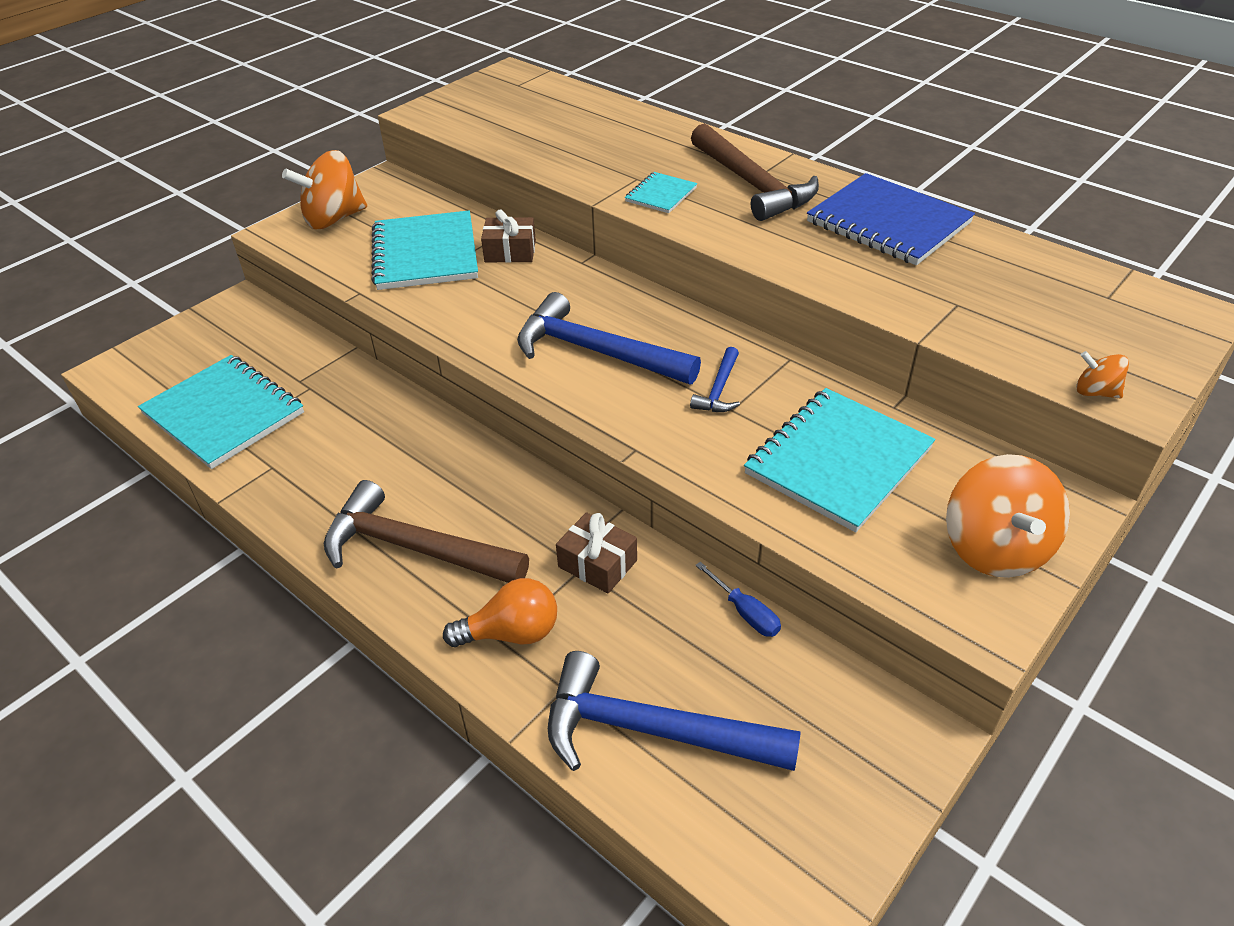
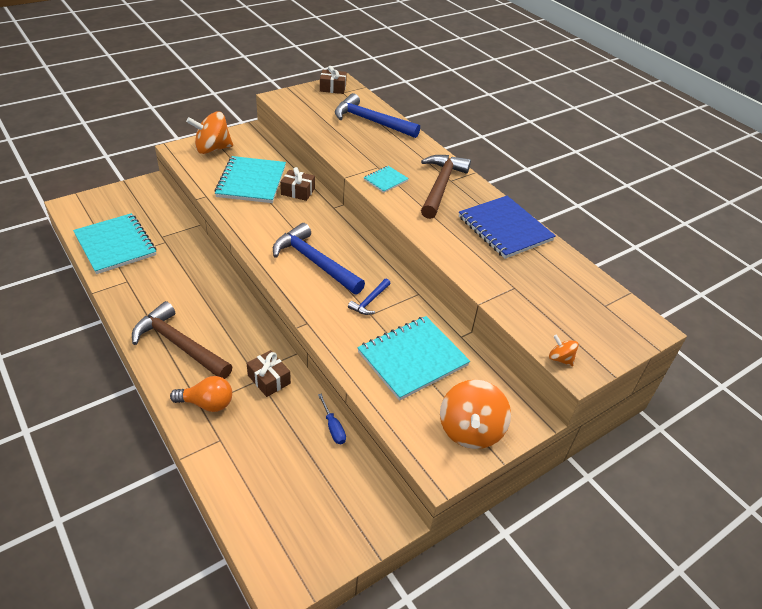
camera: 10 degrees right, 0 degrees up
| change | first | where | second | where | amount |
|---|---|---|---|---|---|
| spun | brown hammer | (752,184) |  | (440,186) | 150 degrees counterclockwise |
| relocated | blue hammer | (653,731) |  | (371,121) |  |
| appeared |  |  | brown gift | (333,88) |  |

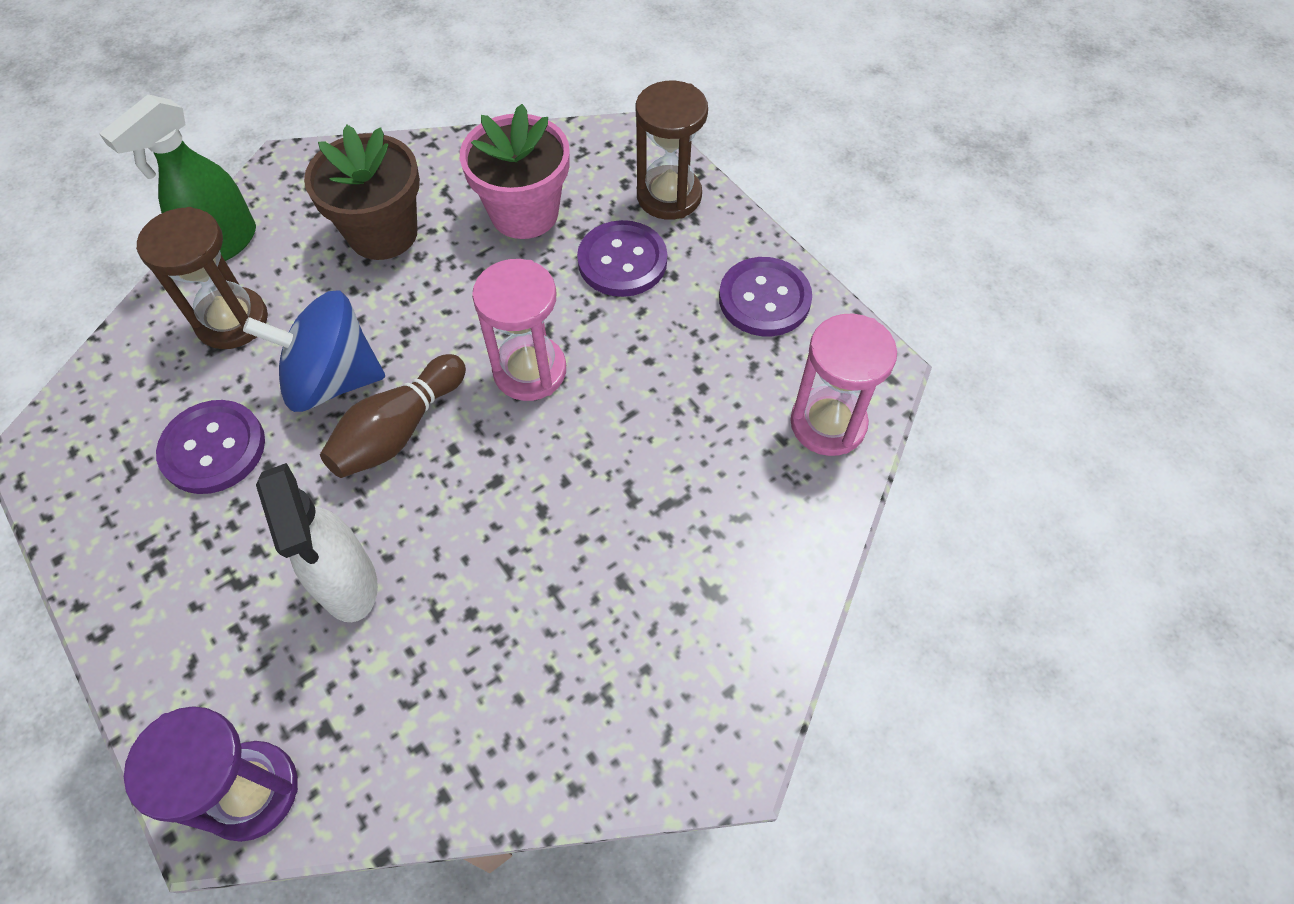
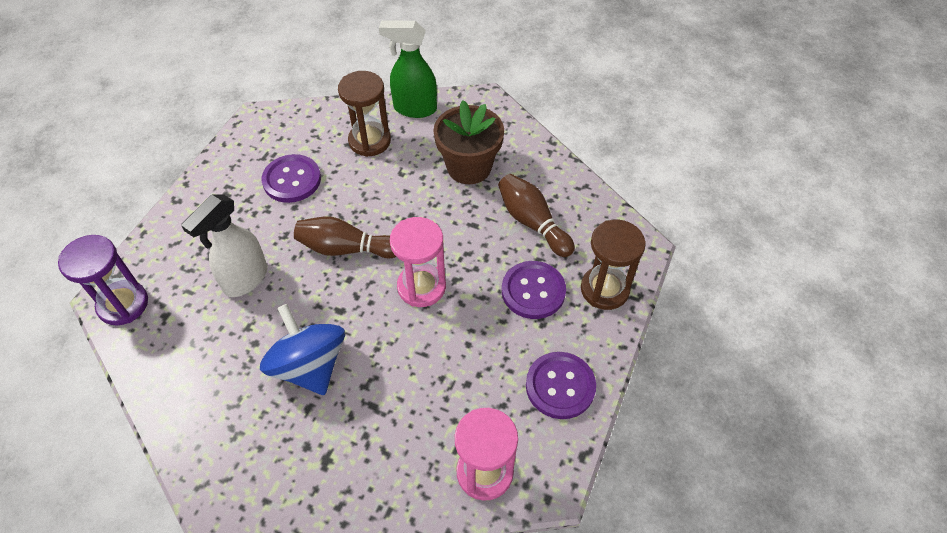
camera: 60 degrees right, 5 degrees down
| change | first | where | second | where | amount |
|---|---|---|---|---|---|
| exchanged | pink flower pot | (524,213) | brown bowling pin | (532,222) |  |
| relocated | blue spinning top | (332,379) |  | (309,366) |  |

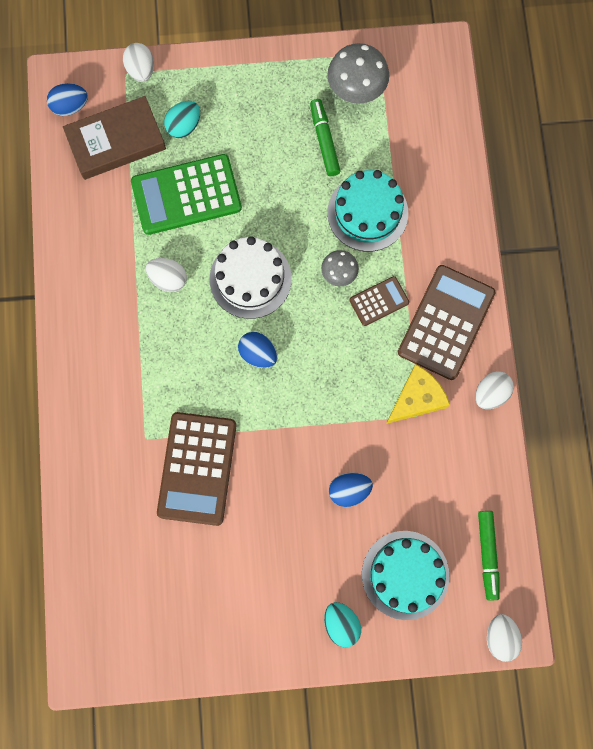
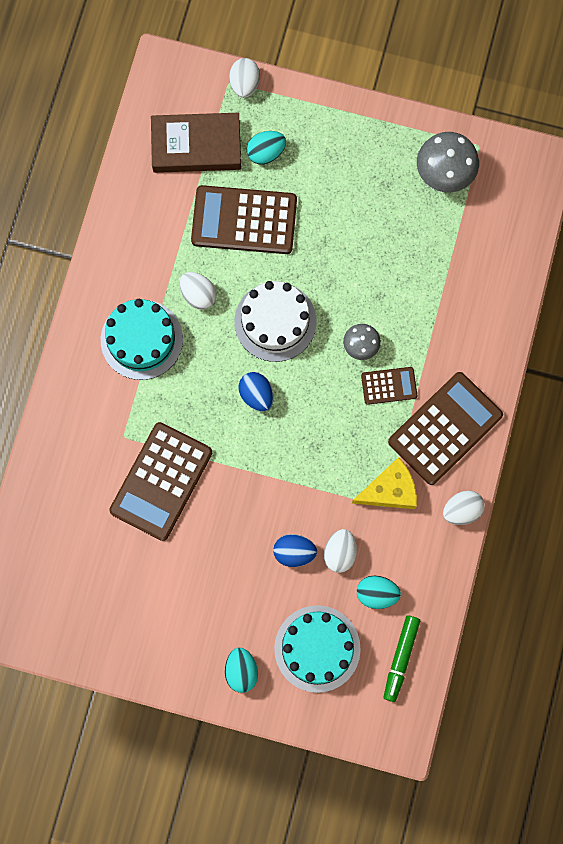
camera: 20 degrees right, 0 degrees up
| change | first | where | second | where | amount |
|---|---|---|---|---|---|
| missing | blue egg | (70,106) |  |  |  |
| missing | green marker | (324,140) |  |  |  |
| colour | green calculator | (186,195) | brown calculator | (244,220) |  |
| relocated | turquoise cake | (367,213) |  | (141,339) |  |
| relocated | white egg | (500,637) |  | (339,553) |  |
| appeared |  |  | turquoise egg | (376,593) |  |

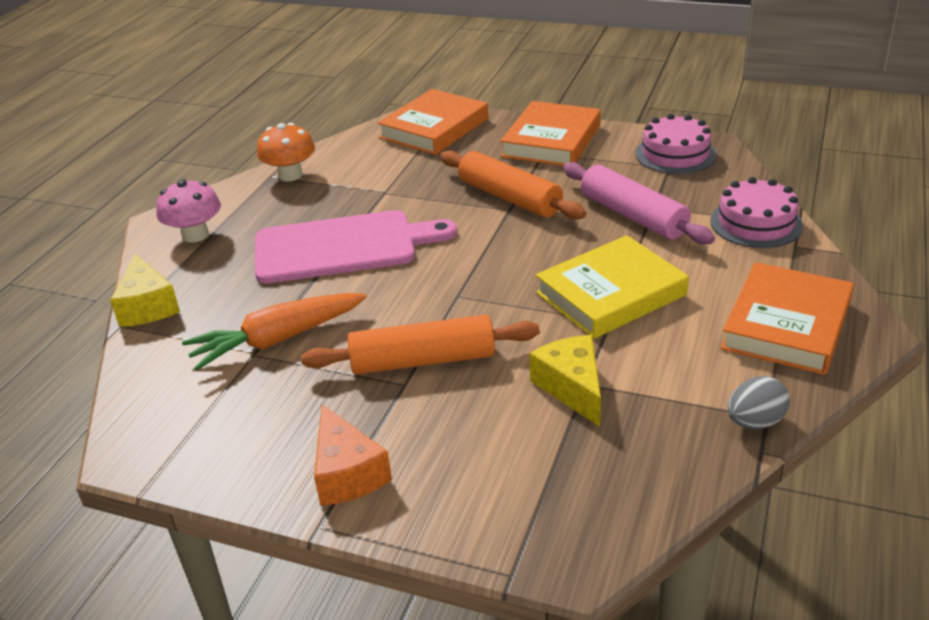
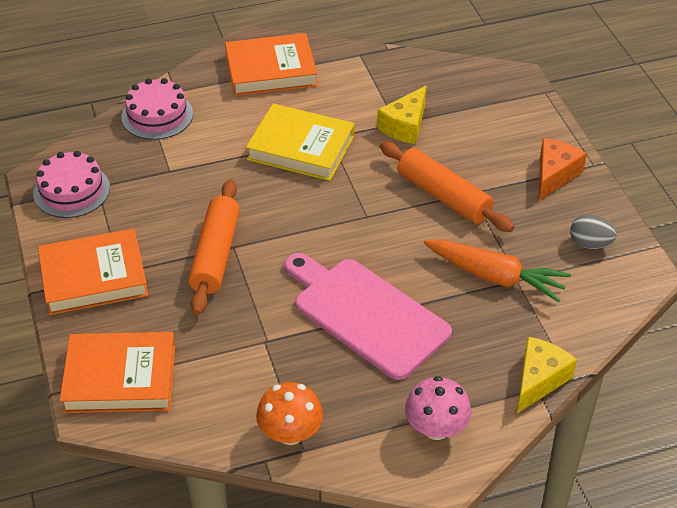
camera: 130 degrees left, 10 degrees up
| change | first | where | second | where | amount |
|---|---|---|---|---|---|
| missing | pink rolling pin | (633,216) |  |  |  |
| relocated | grey egg | (755,422) |  | (590,244) |  |

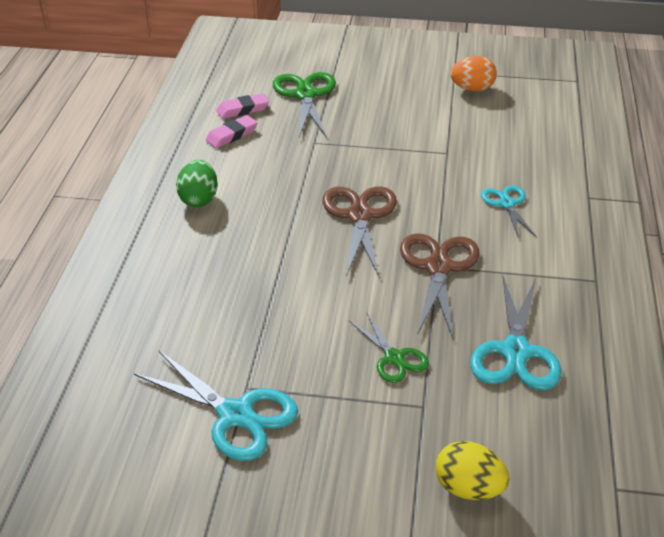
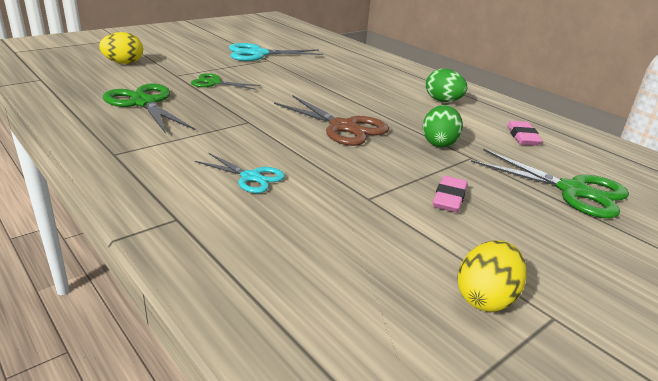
camera: 130 degrees right, 10 degrees down
| change | first | where | second | where | amount |
|---|---|---|---|---|---|
| colour | orange egg | (472,89) | yellow egg | (485,298) |  |
| relocated | pink eraser | (243,110) |  | (449,198) |  |
| missing | brown scissors | (438,267) |  |  |  |
| colour | turquoise scissors | (516,352) | green scissors | (144,103) |  |
| appeared |  |  | green egg | (439,143) |  |

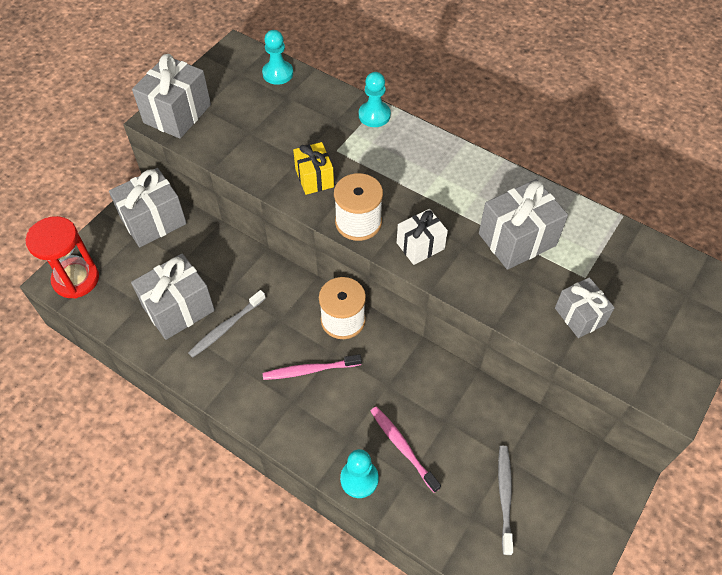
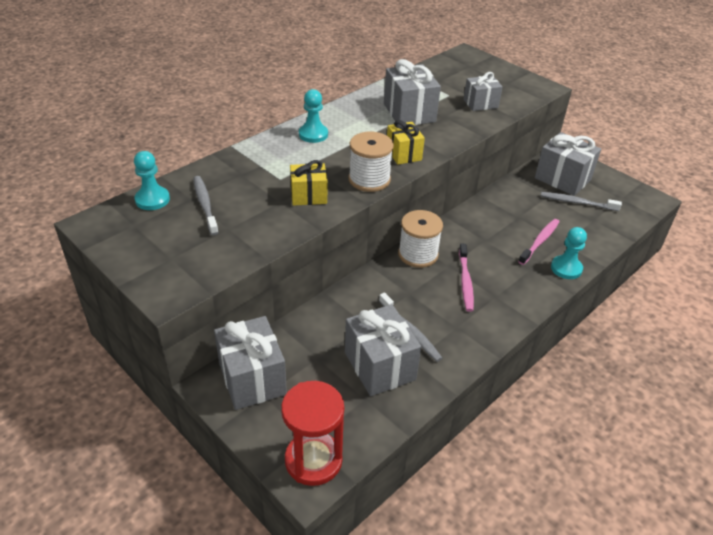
camera: 80 degrees left, 15 degrees down
| change | first | where | second | where | amount |
|---|---|---|---|---|---|
| relocated | grey gift | (177,114) |  | (562,179) |  |
| relocated | turquoise pawn | (374,115) |  | (313,134) |  |
| colour | white gift | (420,246) | yellow gift | (403,154) |  |
| spun | pink toothbrush | (403,447) |  | (539,241) | 150 degrees clockwise |
| appeared |  |  | grey toothbrush | (205,205) |  |

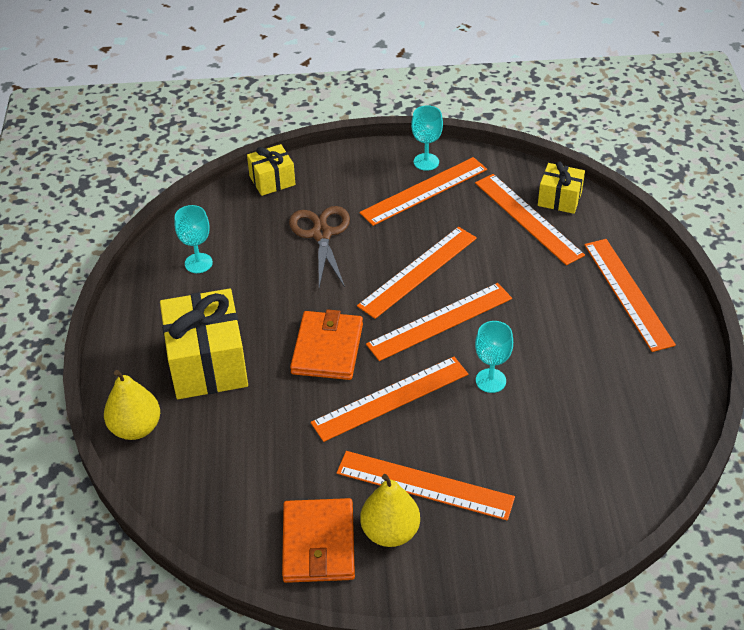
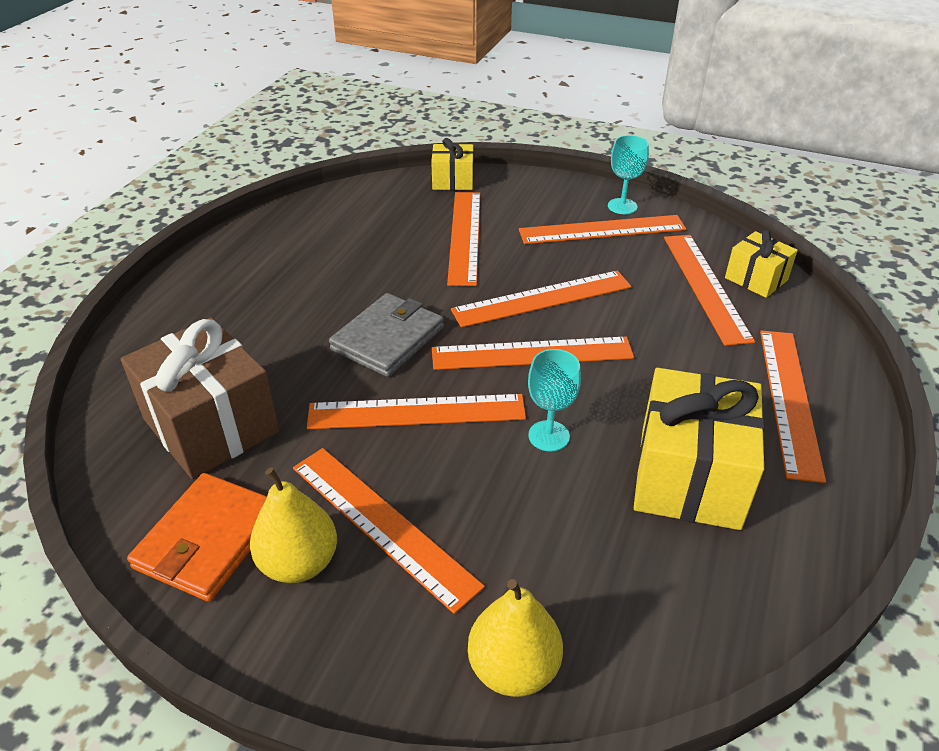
camera: 25 degrees right, 5 degrees down
| change | first | where | second | where | amount |
|---|---|---|---|---|---|
| missing | turquoise goblet | (198,263) |  |  |  |
| exchanged | brown scissors | (321,234) | orange ruler | (465,236) |  |
| relocated | yellow gift | (208,363) |  | (689,477) |  |
| colour | orange wallet | (327,348) | grey wallet | (388,338) |  |
| relocated | yellow pear | (136,428) |  | (513,667) |  |
| appeared |  |  | brown gift | (211,425) |  |

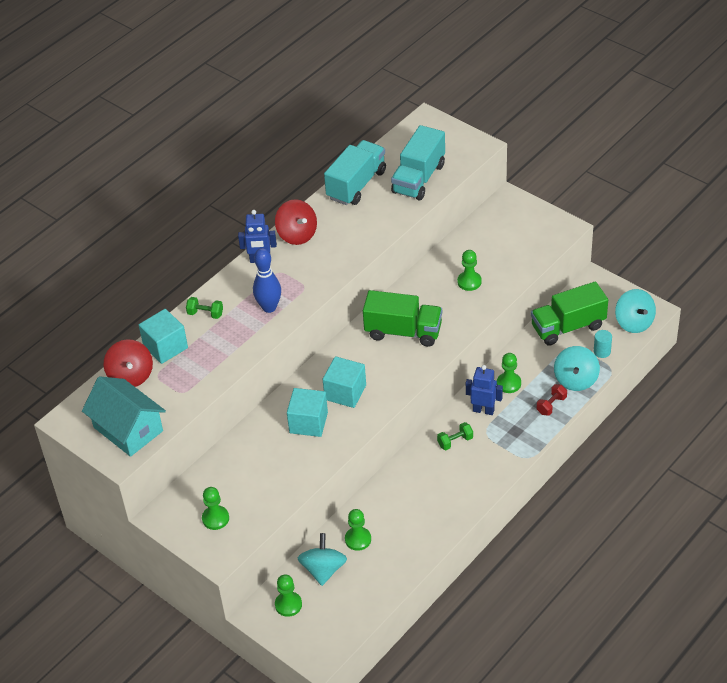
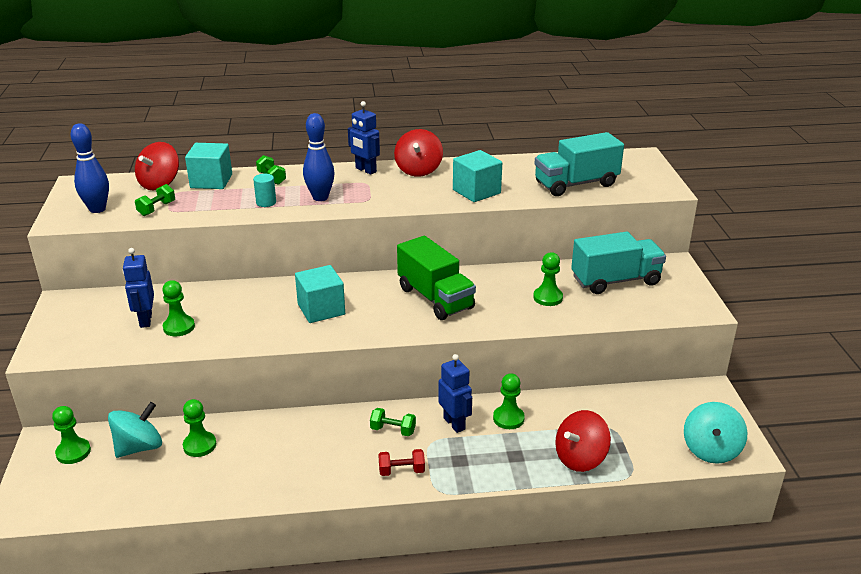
camera: 40 degrees right, 15 degrees down
| change | first | where | second | where | amount |
|---|---|---|---|---|---|
| relocated | turquoise truck | (356,185) |  | (615,281) |  |
| missing | green truck | (568,327) |  |  |  |
| relocated | turquoise cylinder | (602,351) |  | (266,202) |  |
| colour | turquoise spinning top | (575,380) | red spinning top | (580,458) |  |
| exchanged | turquoise house | (128,429) | blue bowling pin | (97,209) |  |
| relocated | red dumbbell | (551,405) |  | (401,471) |  |
| relocated | turquoise cube | (308,422) |  | (476,191) |  |
| relocated | green pawn | (215,518) |  | (179,327) |  |
| appeared |  |  | green dumbbell | (156,209) |  |
| appeared |  |  | blue robot | (145,320) |  |

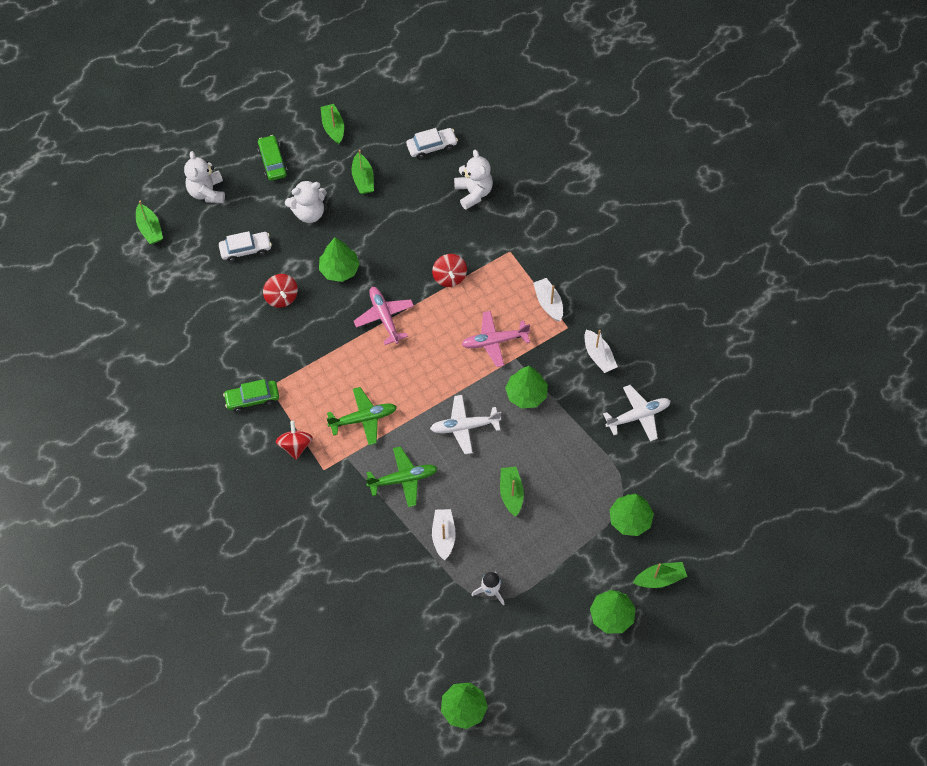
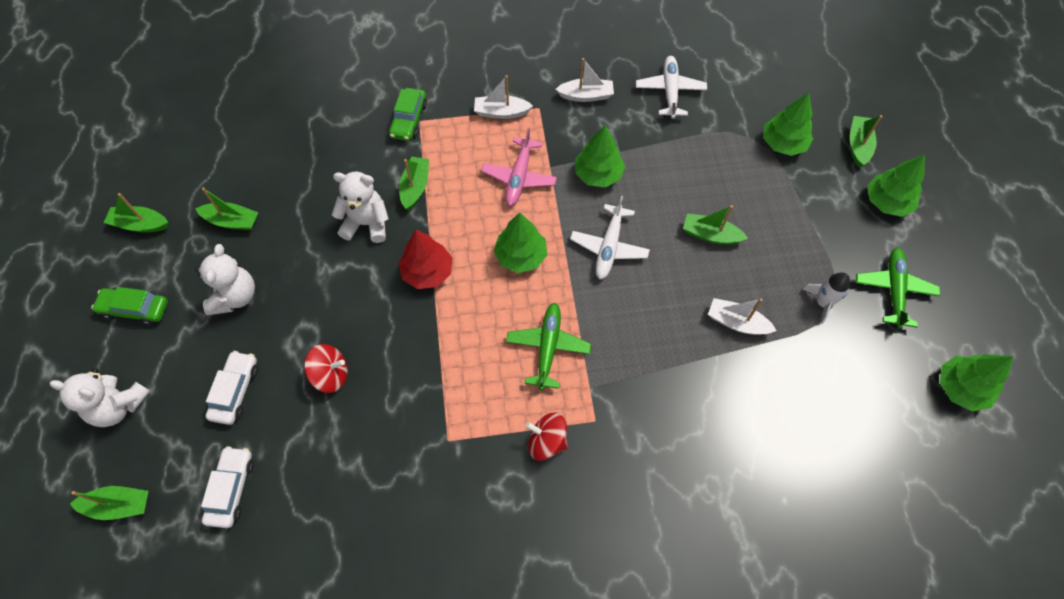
camera: 65 degrees left, 0 degrees up
| change | first | where | second | where | amount |
|---|---|---|---|---|---|
| relocated | white car | (432,146) |  | (231,489) |  |
| relocated | white teddy bear | (473,193) |  | (366,223) |  |
| relocated | green tree | (339,269) |  | (520,256) |  |
| exchanged | red spinning top | (449,277) | green boat | (415,187) |  |
| exchanged | pink plane | (384,317) | red tree | (427,272) |  |
| relocated | green car | (252,398) |  | (409,120) |  |
| relocated | green plane | (403,479) |  | (893,290) |  |

